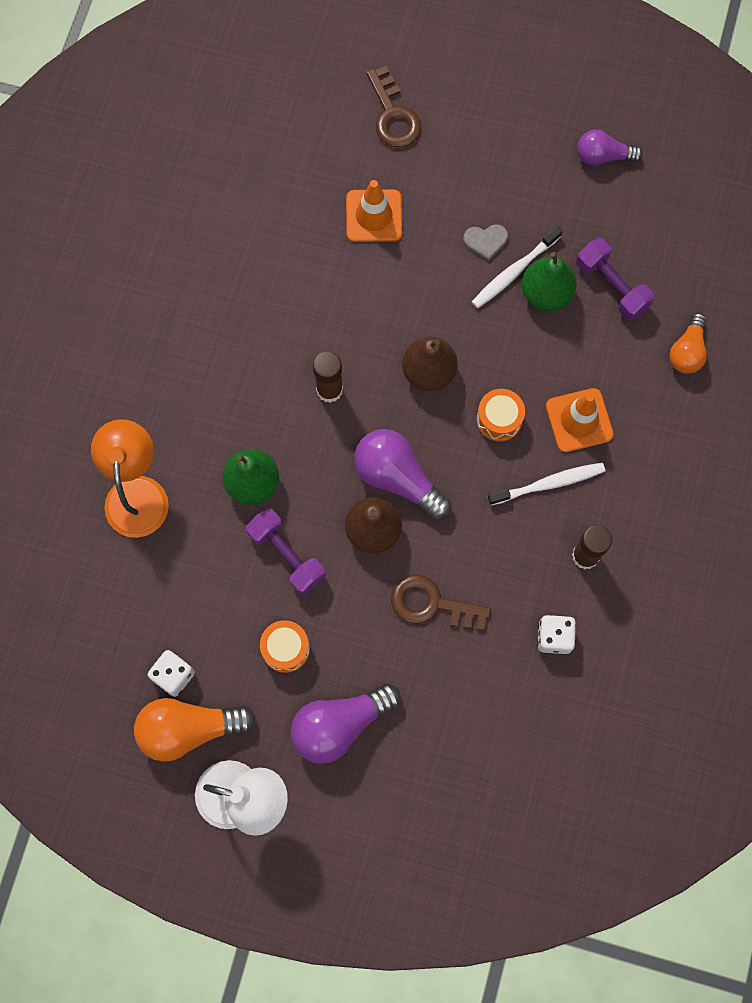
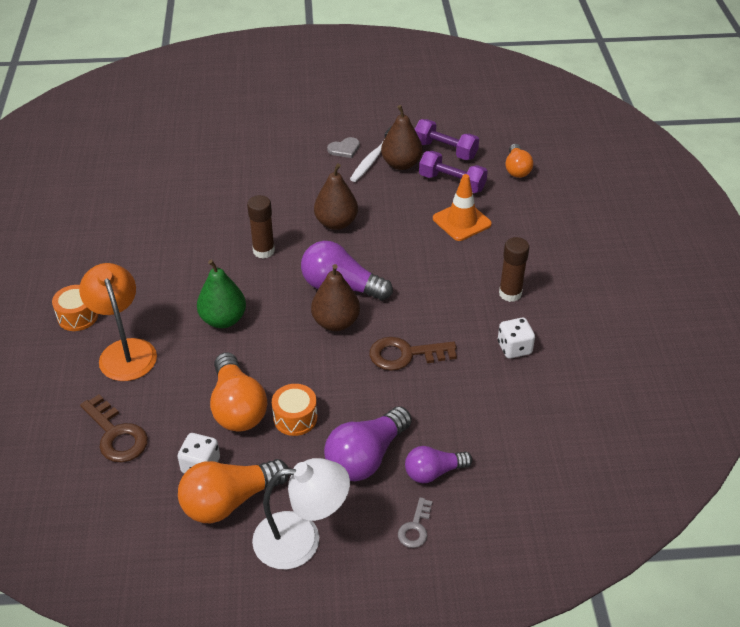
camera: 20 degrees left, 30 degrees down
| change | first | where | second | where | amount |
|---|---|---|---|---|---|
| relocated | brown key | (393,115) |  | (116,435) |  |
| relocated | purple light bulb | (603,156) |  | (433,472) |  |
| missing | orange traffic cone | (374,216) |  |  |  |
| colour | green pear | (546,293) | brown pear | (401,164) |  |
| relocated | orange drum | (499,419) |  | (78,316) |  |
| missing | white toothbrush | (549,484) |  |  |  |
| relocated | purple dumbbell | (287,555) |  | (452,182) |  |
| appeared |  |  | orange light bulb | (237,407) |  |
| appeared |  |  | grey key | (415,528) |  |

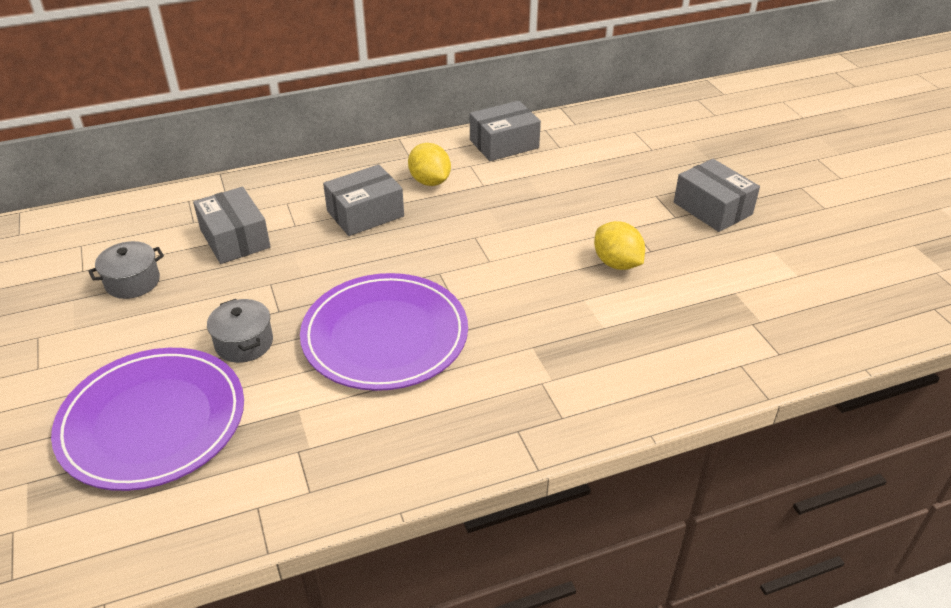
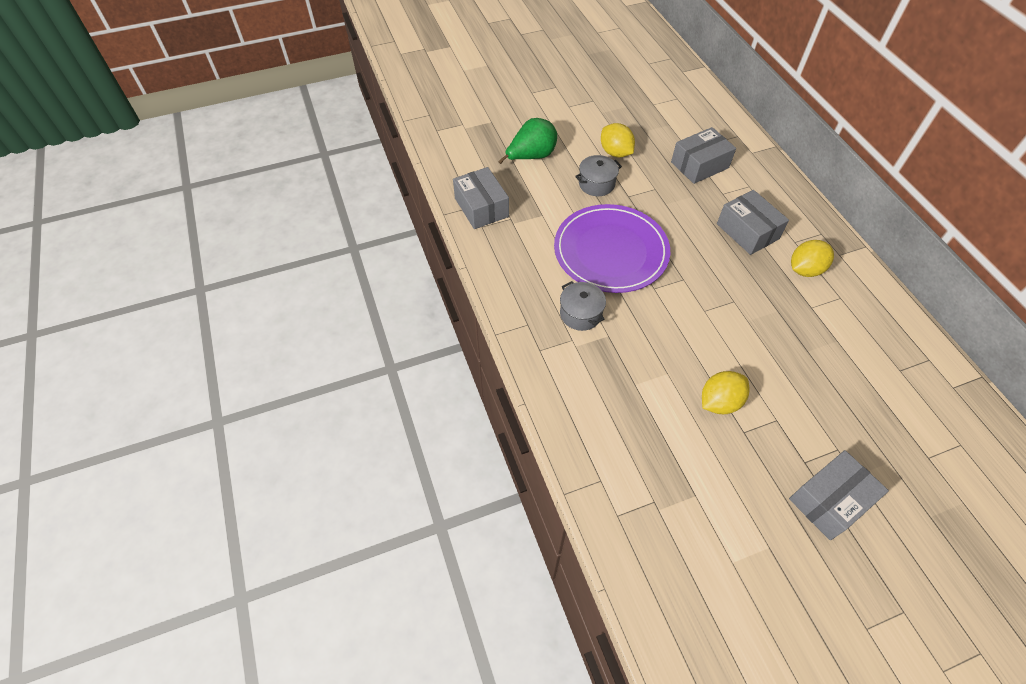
camera: 90 degrees right, 15 degrees up
| change | first | where | second | where | amount |
|---|---|---|---|---|---|
| relocated | grey box | (504,144) |  | (481,207) |  |
| relocated | grey pot | (132,282) |  | (580,314) |  |
| exchanged | purple plate | (152,421) | green pear | (531,157) |  |
| appeared |  |  | yellow lemon | (615,153) |  |

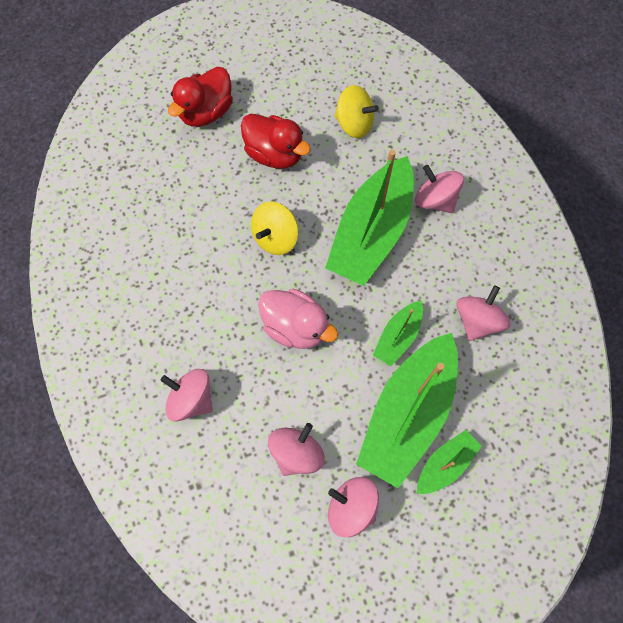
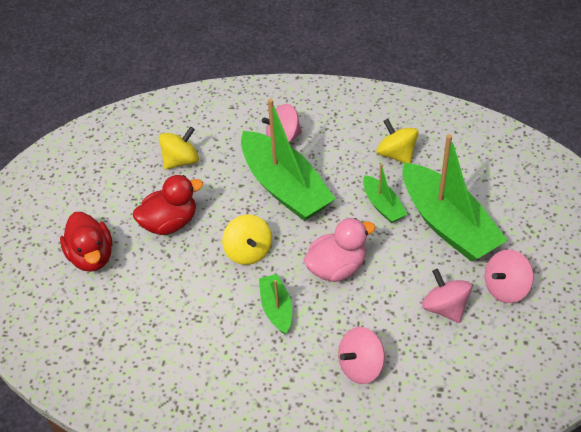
camera: 60 degrees left, 20 degrees down
| change | first | where | second | where | amount |
|---|---|---|---|---|---|
| colour | pink spinning top | (477,321) | yellow spinning top | (396,154) |  |
| relocated | green boat | (445,464) |  | (276,308) |  |

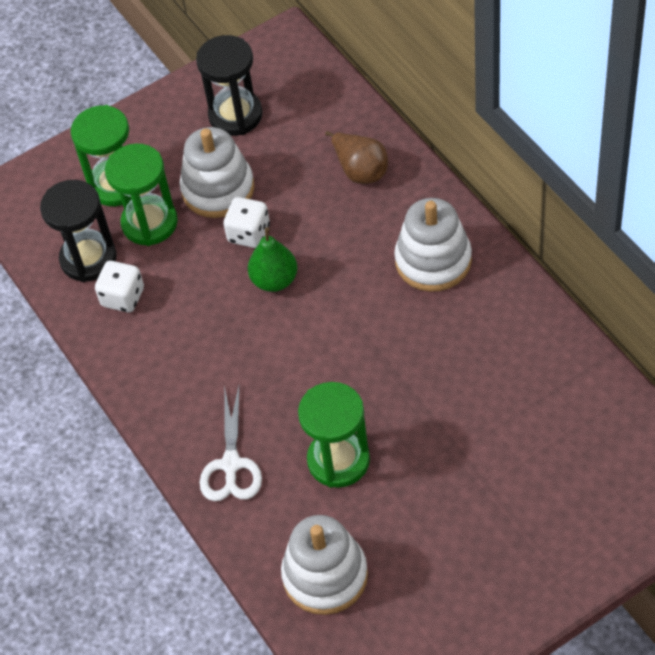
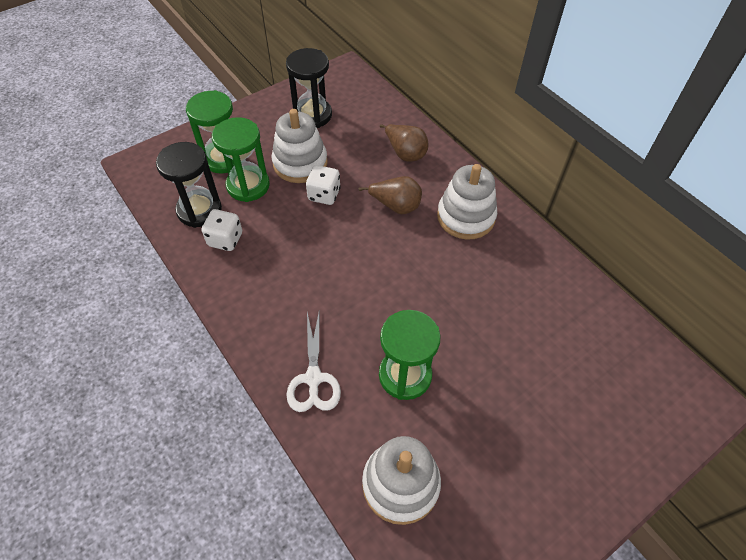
camera: 10 degrees left, 0 degrees up
| change | first | where | second | where | amount |
|---|---|---|---|---|---|
| missing | green pear | (274,280) |  |  |  |
| appeared |  |  | brown pear | (396,206) |  |

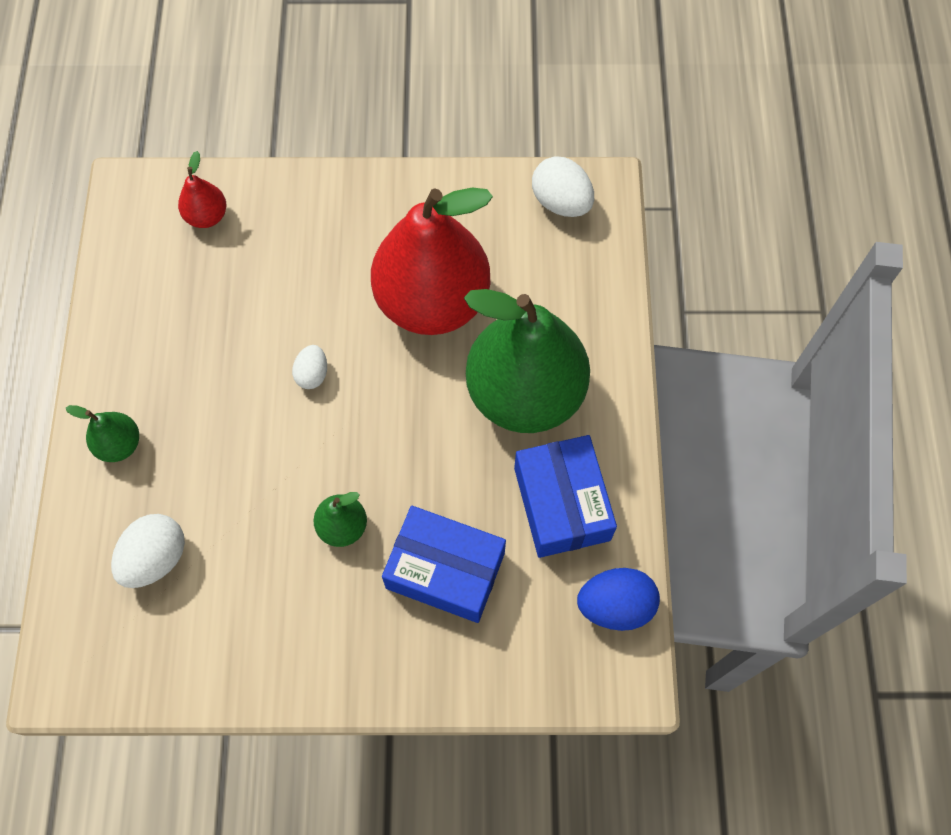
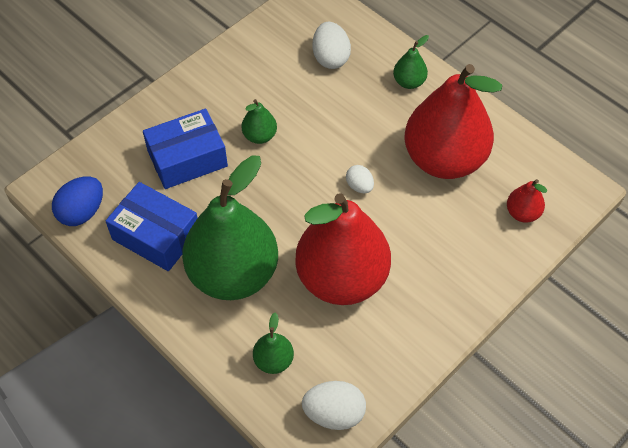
camera: 135 degrees right, 10 degrees down
| change | first | where | second | where | amount |
|---|---|---|---|---|---|
| appeared |  |  | red pear | (444,159) |  |
| appeared |  |  | green pear | (273,360) |  |

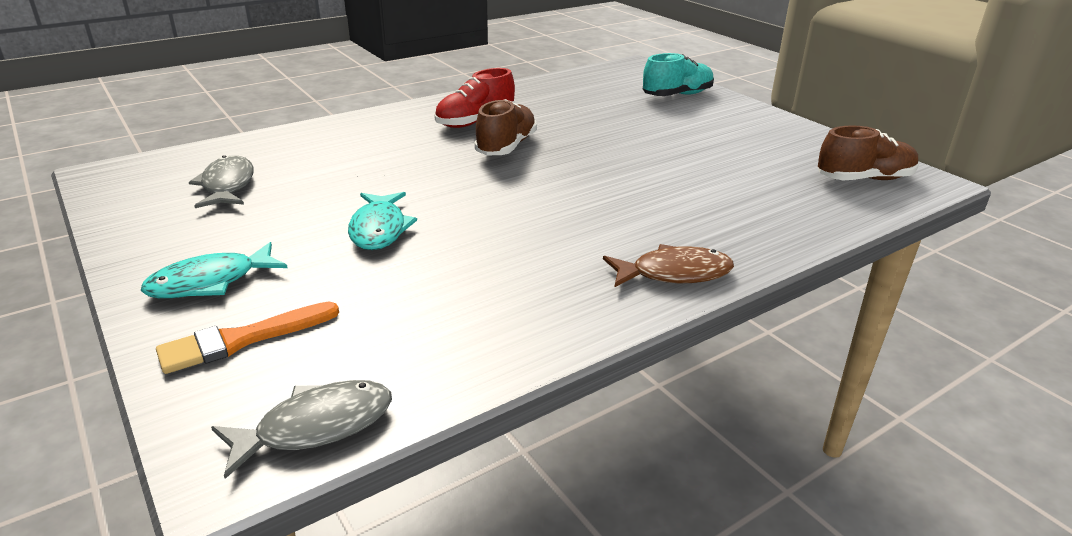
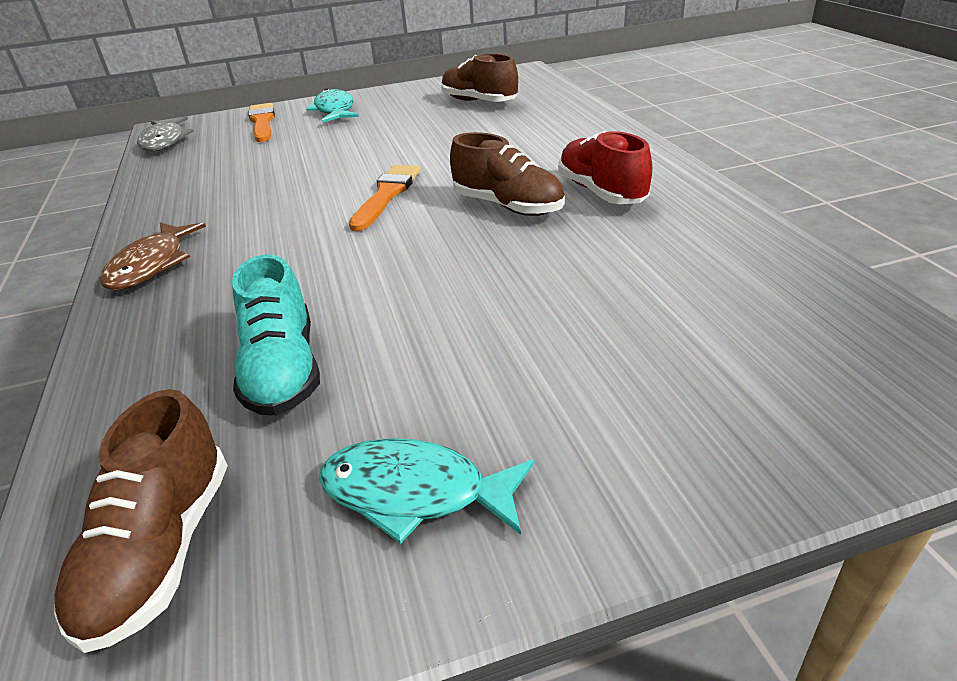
camera: 110 degrees right, 5 degrees up
| change | first | where | second | where | amount |
|---|---|---|---|---|---|
| relocated | turquoise shoe | (677,95) |  | (283,370) |  |
| exchanged | grey fish | (227,185) | brown shoe | (479,102) |  |
| relocated | turquoise fish | (379,229) |  | (415,492) |  |
| appeared |  |  | orange brush | (387,195) |  |

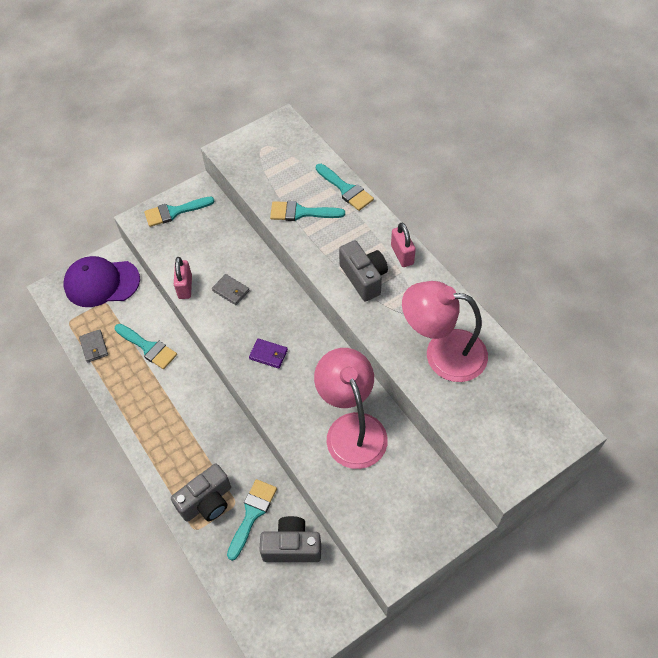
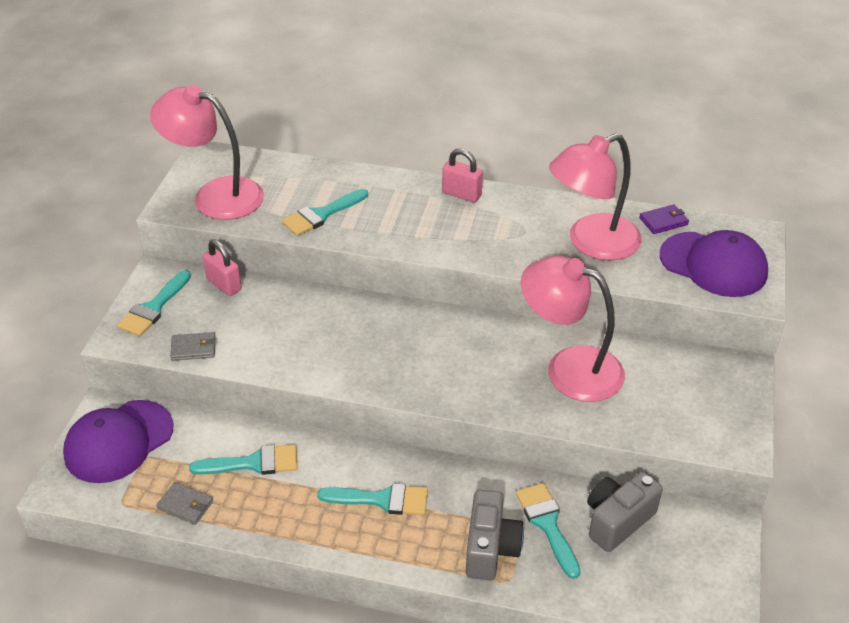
camera: 45 degrees left, 15 degrees down
| change | first | where | second | where | amount |
|---|---|---|---|---|---|
| relocated | turquoise brush | (346,189) |  | (382,500) |  |
| missing | grey camera | (364,278) |  |  |  |
| relocated | pink padlock | (185,287) |  | (224,284) |  |
| relocated | grey wallet | (231,290) |  | (193,348) |  |
| relocated | purple wallet | (268,354) |  | (663,221) |  |
| appeared |  |  | pink lamp | (215,195) |  |
| appeared |  |  | purple cap | (713,264) |  |

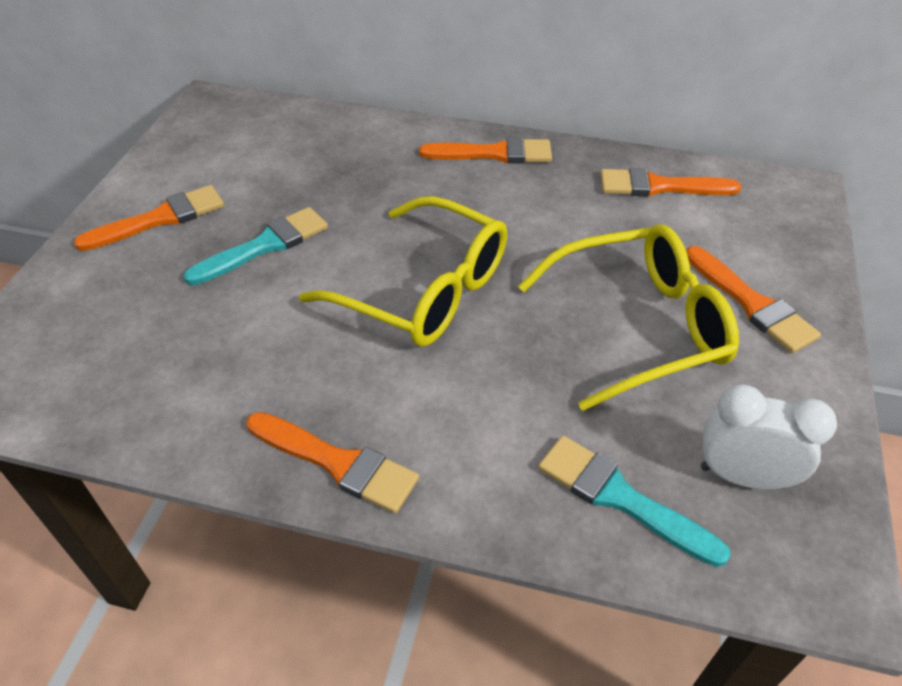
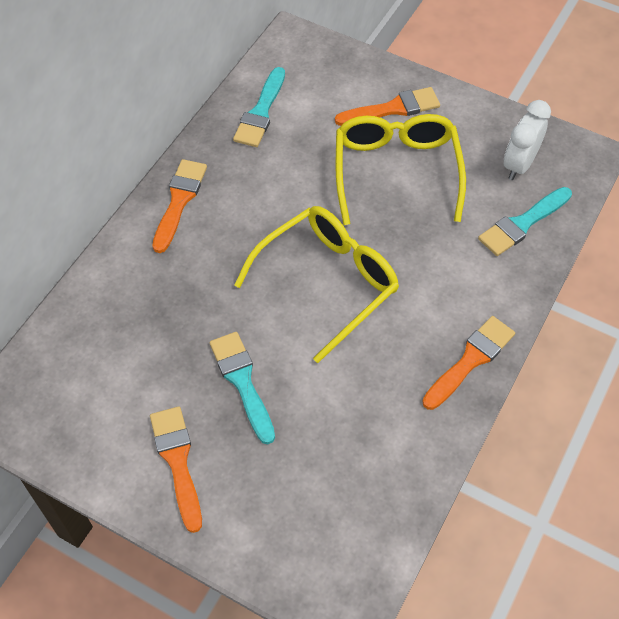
camera: 75 degrees left, 10 degrees up
| change | first | where | second | where | amount |
|---|---|---|---|---|---|
| colour | orange brush | (659,186) | turquoise brush | (261,112) |  |

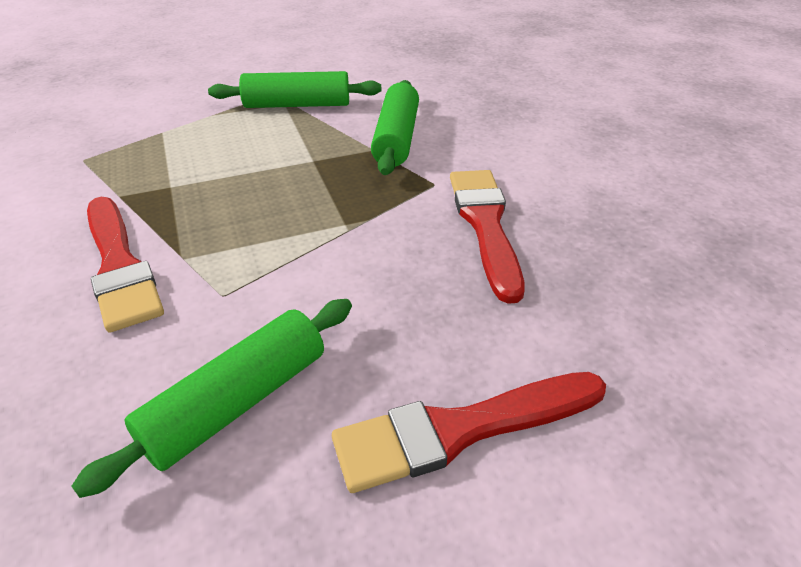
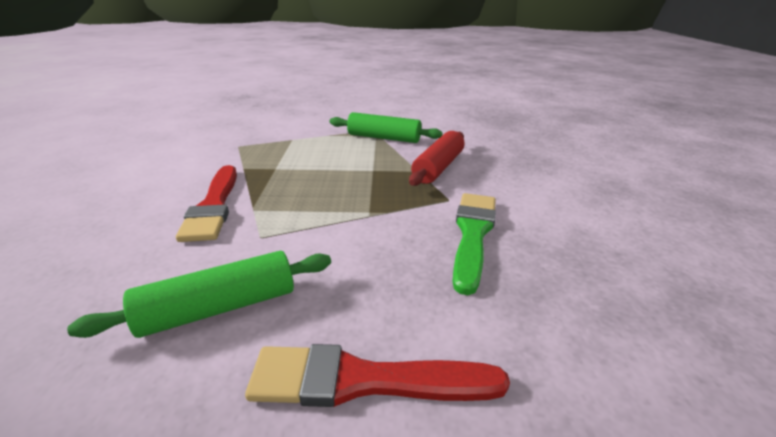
camera: 20 degrees right, 10 degrees down
| change | first | where | second | where | amount |
|---|---|---|---|---|---|
| colour | green rolling pin | (396,139) | red rolling pin | (438,167) |  |
| colour | red brush | (485,225) | green brush | (472,234) |  |

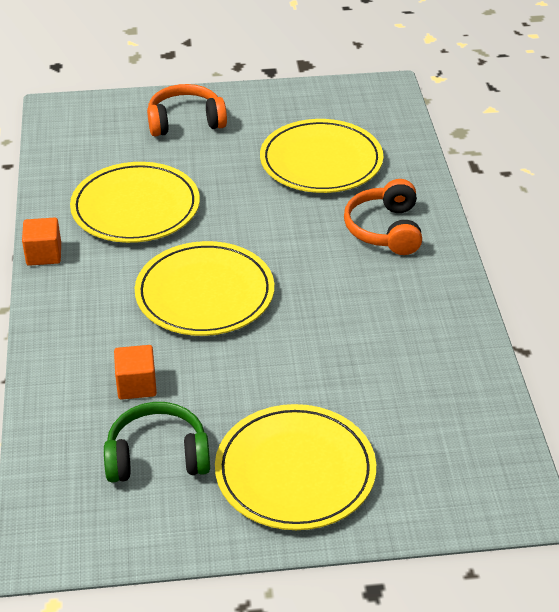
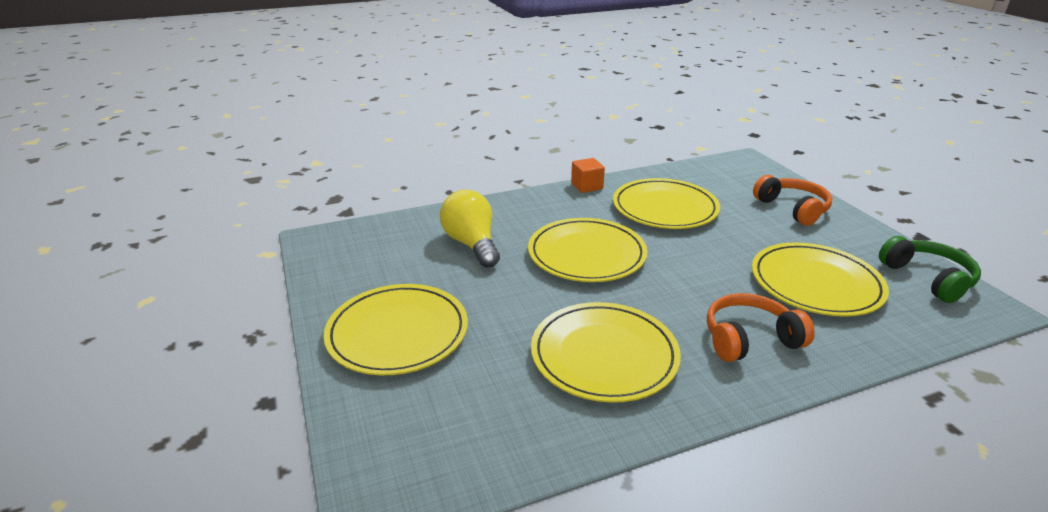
camera: 75 degrees right, 10 degrees down
| change | first | where | second | where | amount |
|---|---|---|---|---|---|
| exchanged | orange cube | (136,385) | yellow light bulb | (472,244) |  |
| relocated | green headphones | (157,456) |  | (928,278) |  |
| appeared |  |  | yellow plate | (604,355) |  |

